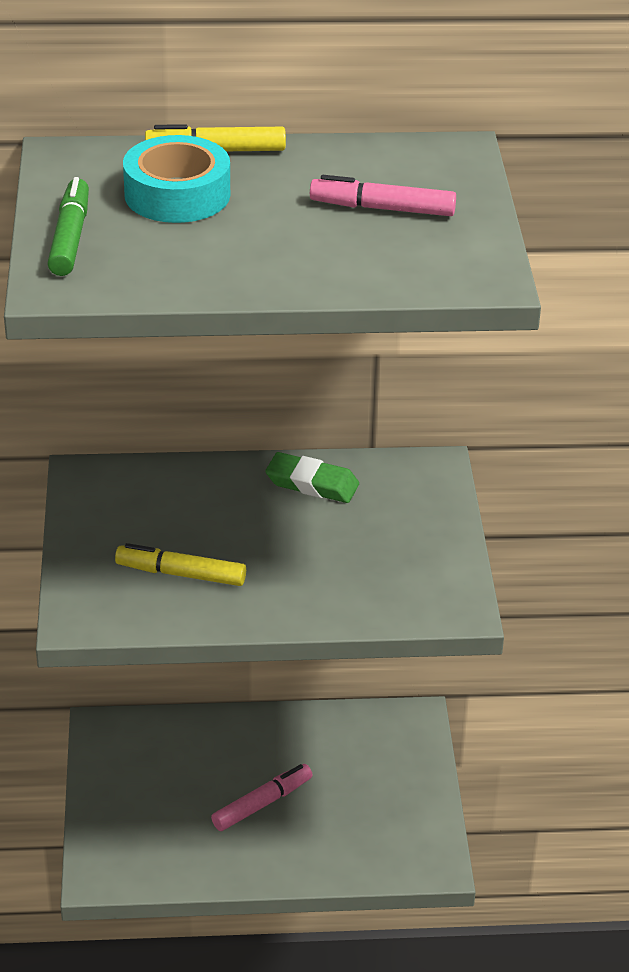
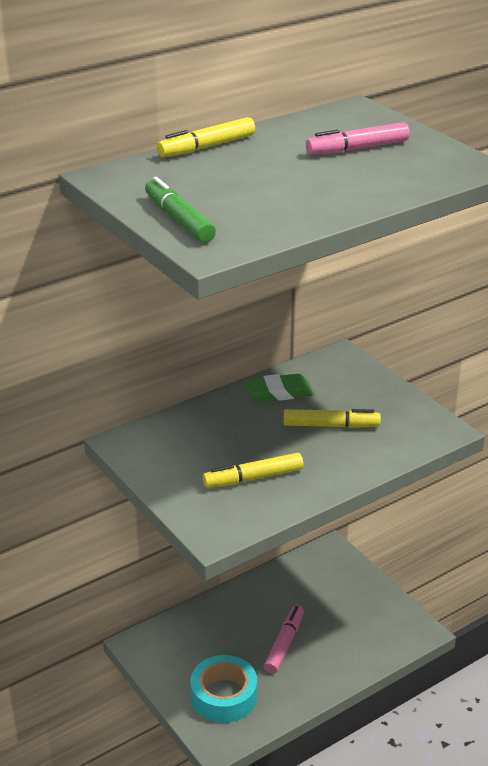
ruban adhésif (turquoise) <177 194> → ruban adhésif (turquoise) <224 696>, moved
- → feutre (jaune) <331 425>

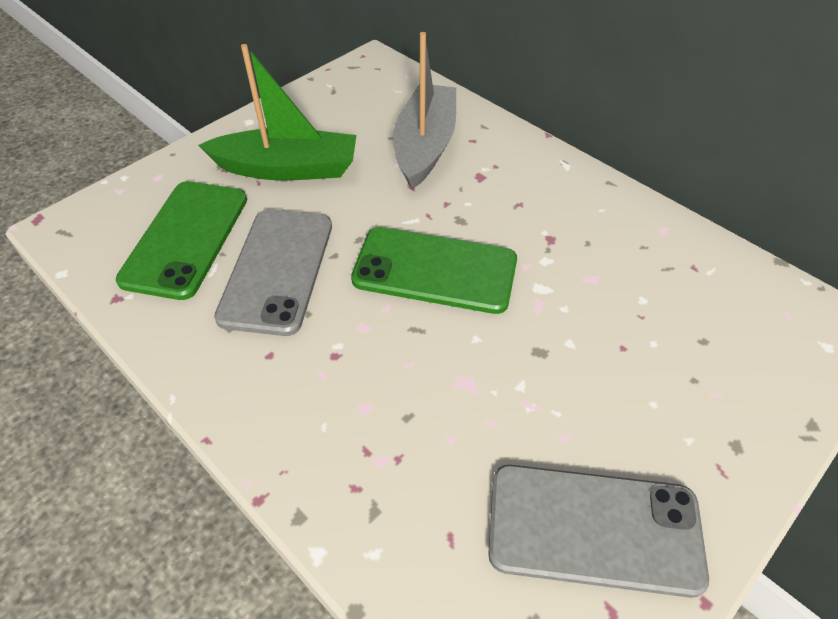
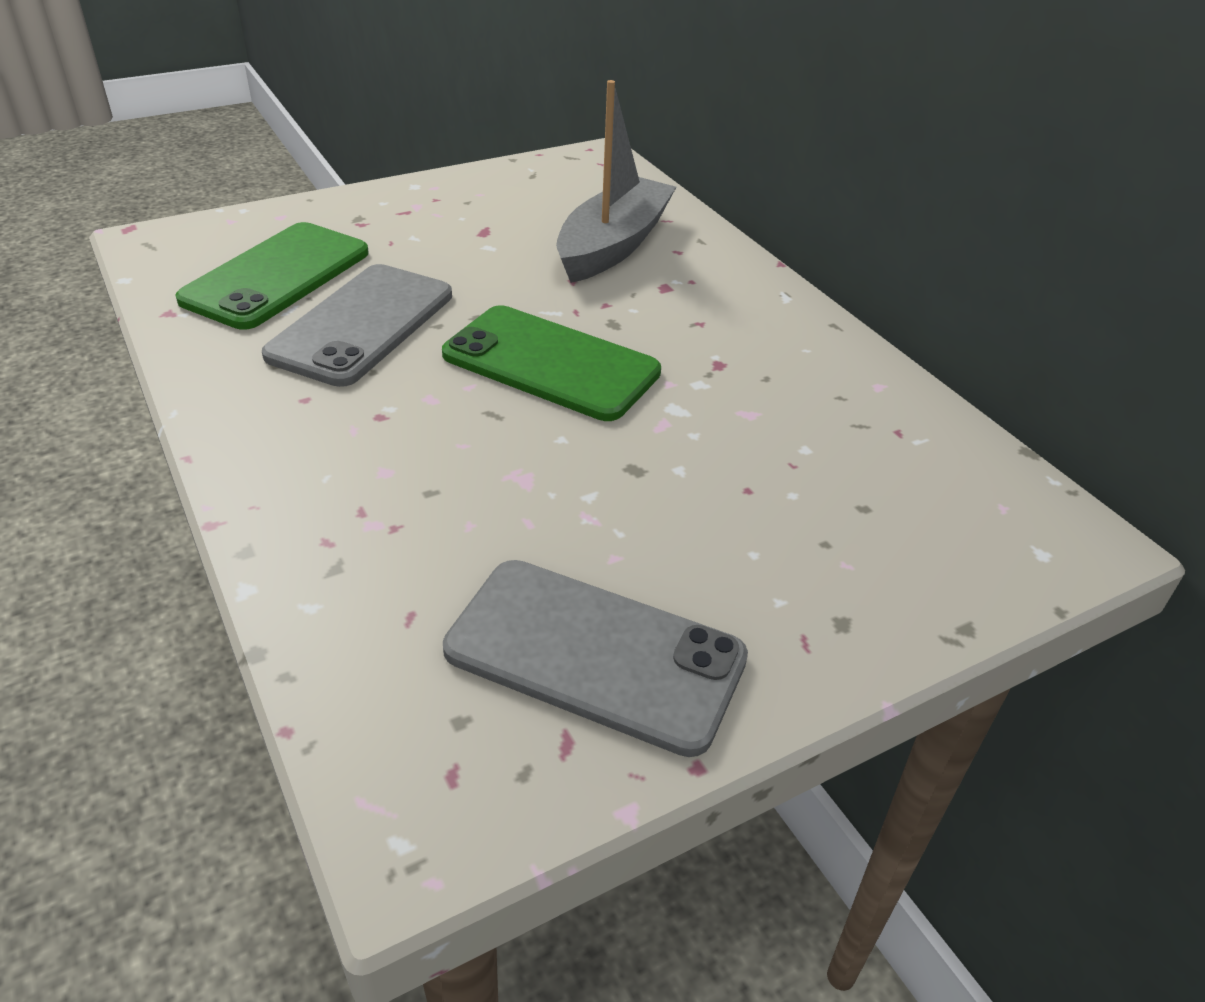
bateau (vert) <287 168> → -

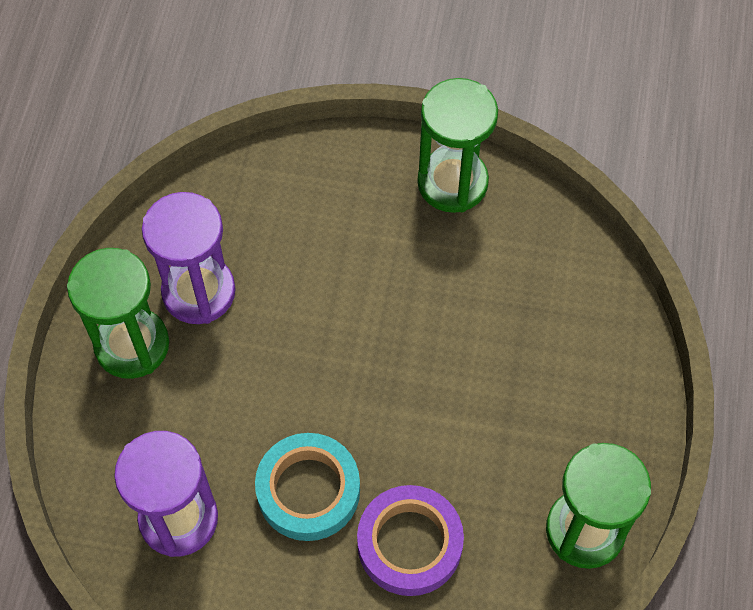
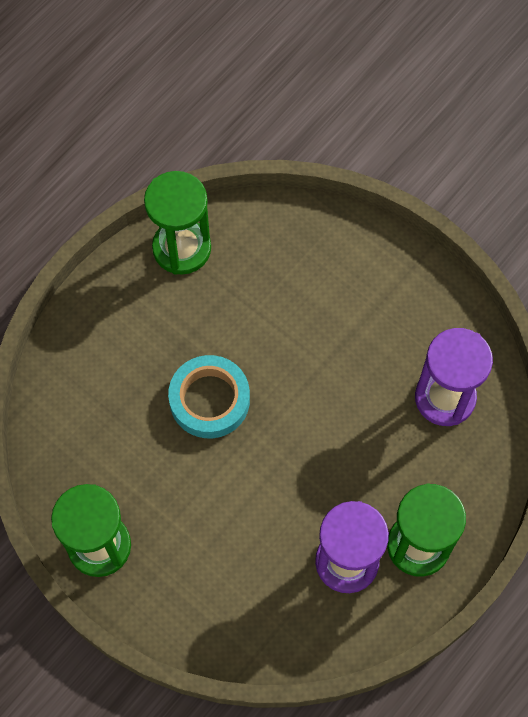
ruban adhésif (turquoise) <308 490> → ruban adhésif (turquoise) <209 400>, moved
ruban adhésif (violet) <409 544> → -

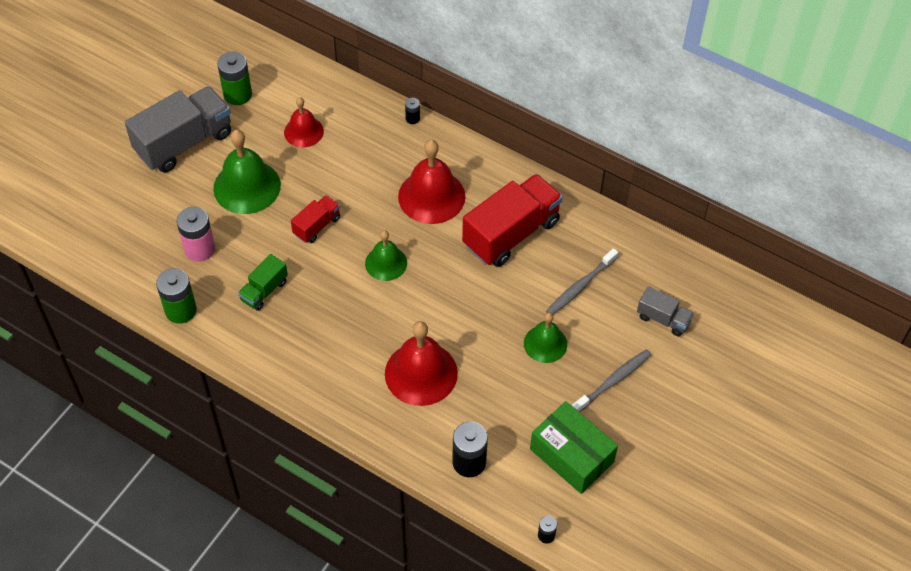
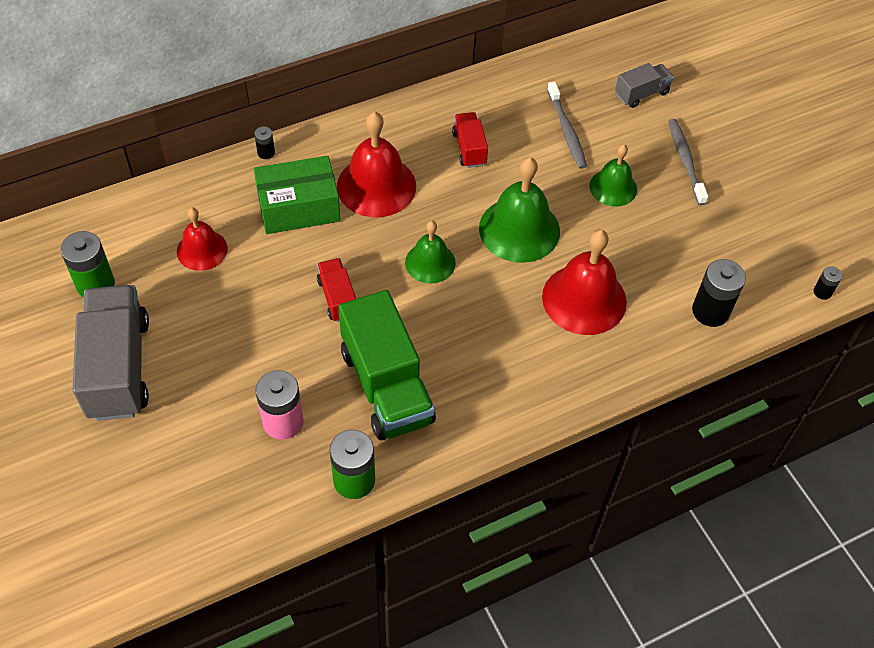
boîte (vert) <571 455> → boîte (vert) <298 207>, moved
camion (vert) <264 291> → camion (vert) <386 386>, x2.00
camion (rouge) <511 233> → camion (rouge) <469 149>, x0.50
cloche (vert) <247 186> → cloche (vert) <519 229>, moved

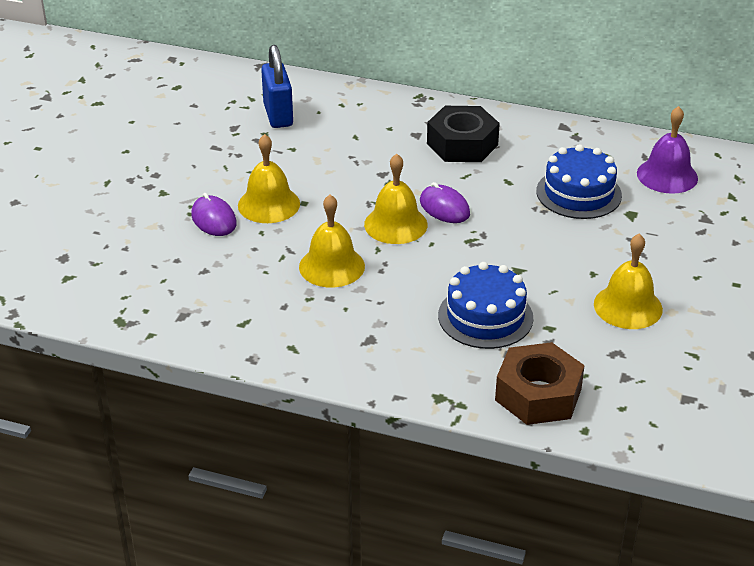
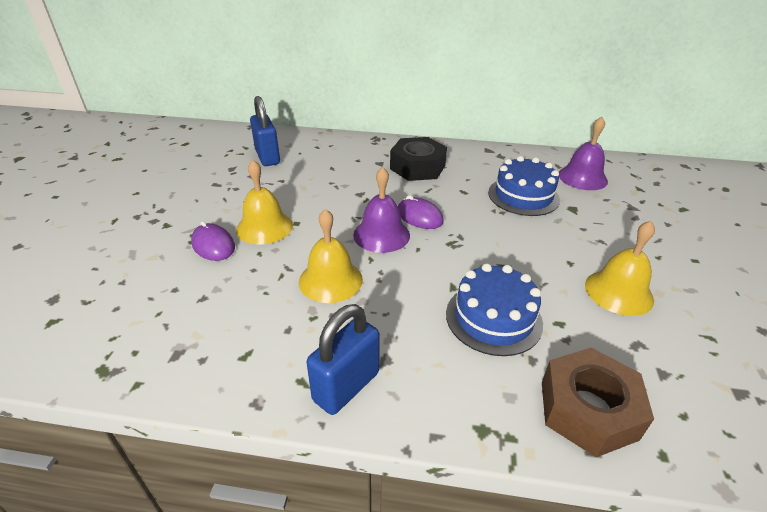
- → cadenas (bleu) <346 386>
cloche (jaune) <395 224> → cloche (violet) <381 234>

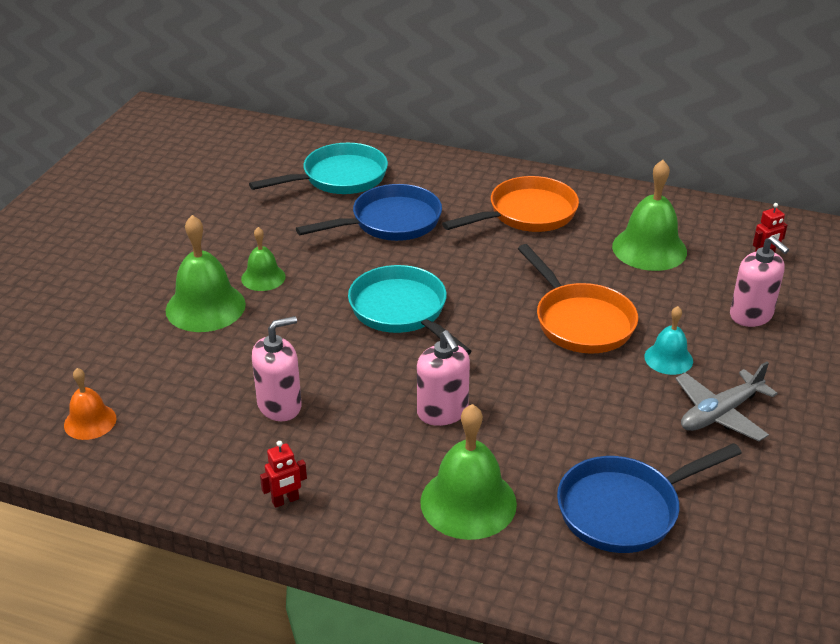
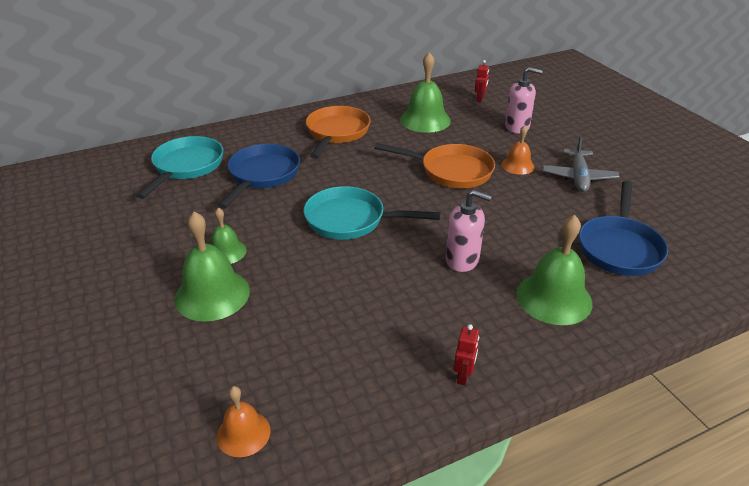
cloche (turquoise) <668 358> → cloche (orange) <518 165>
distributeur de savon (rose) <279 405> → -

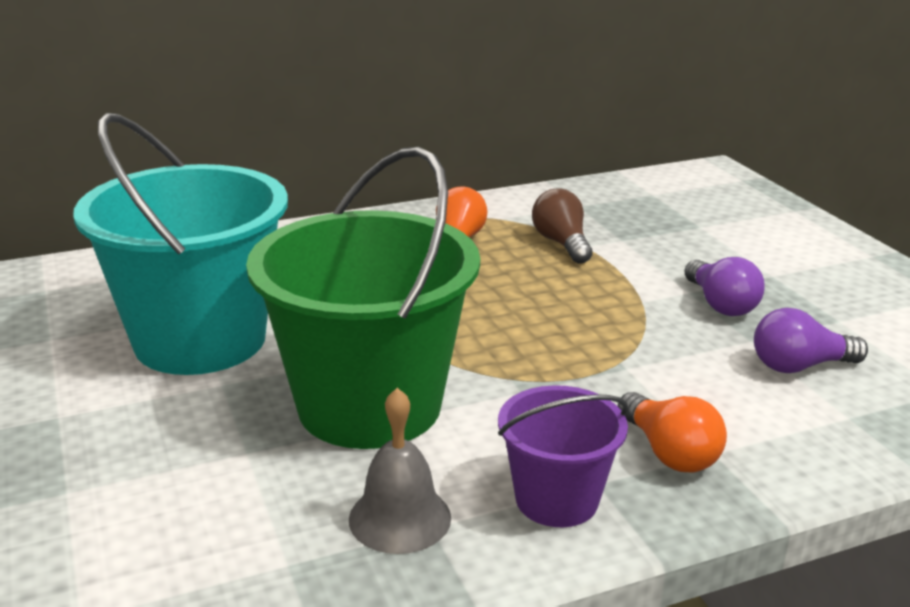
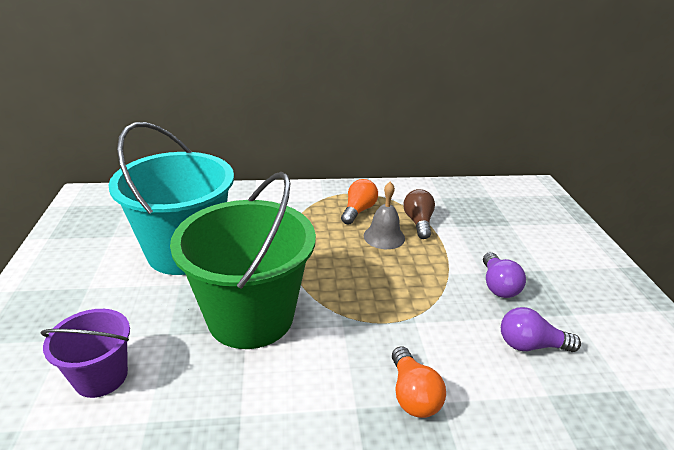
seau (violet) <556 499> → seau (violet) <101 377>, moved
cloche (gris) <400 518> → cloche (gris) <384 237>, moved

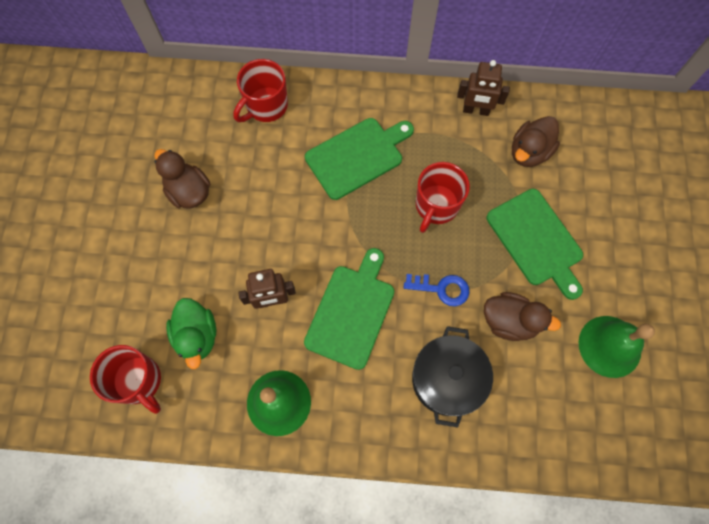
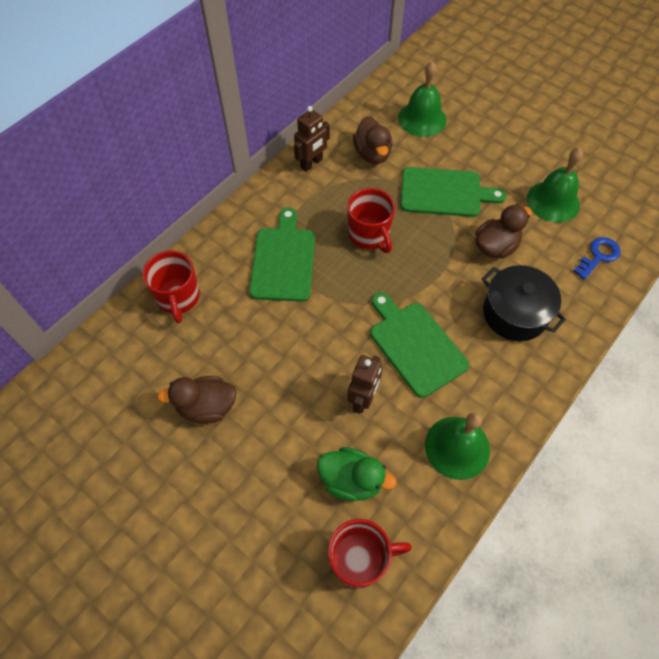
- → cloche (vert) <422 119>
clé (bleu) <441 289> → clé (bleu) <598 256>, moved

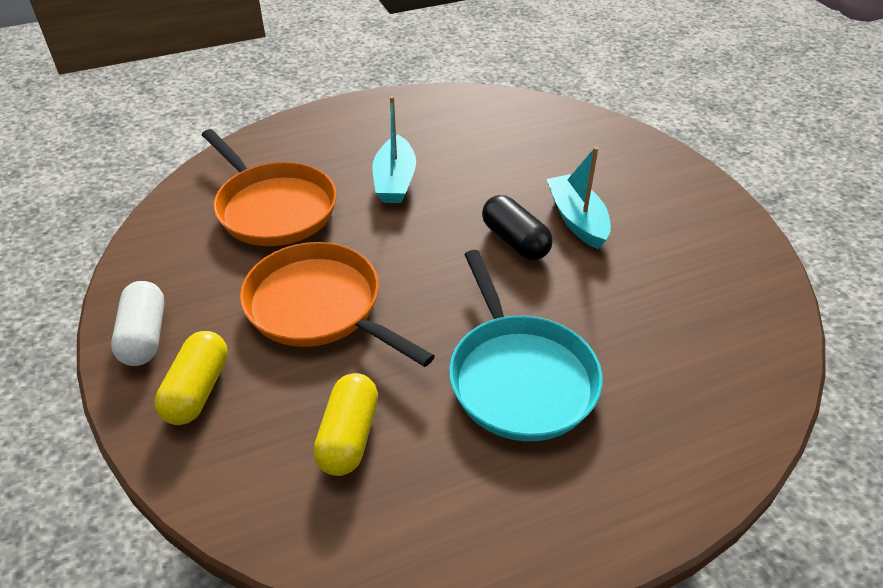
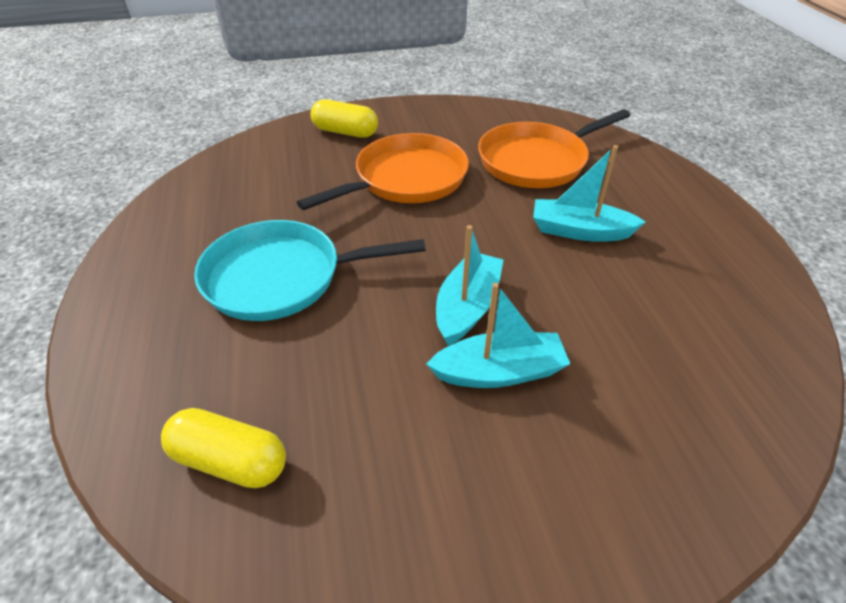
gélule (jaune) <348 436> → gélule (jaune) <230 460>, moved
gélule (noir) <515 241> → bateau (turquoise) <467 307>
gélule (blanc) <144 336> → -

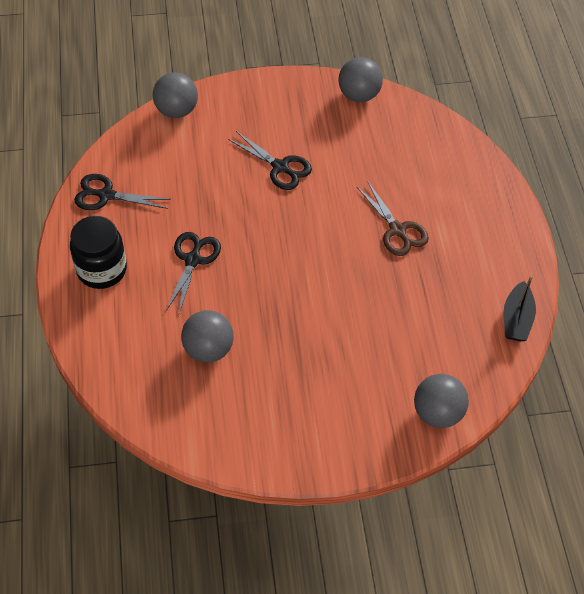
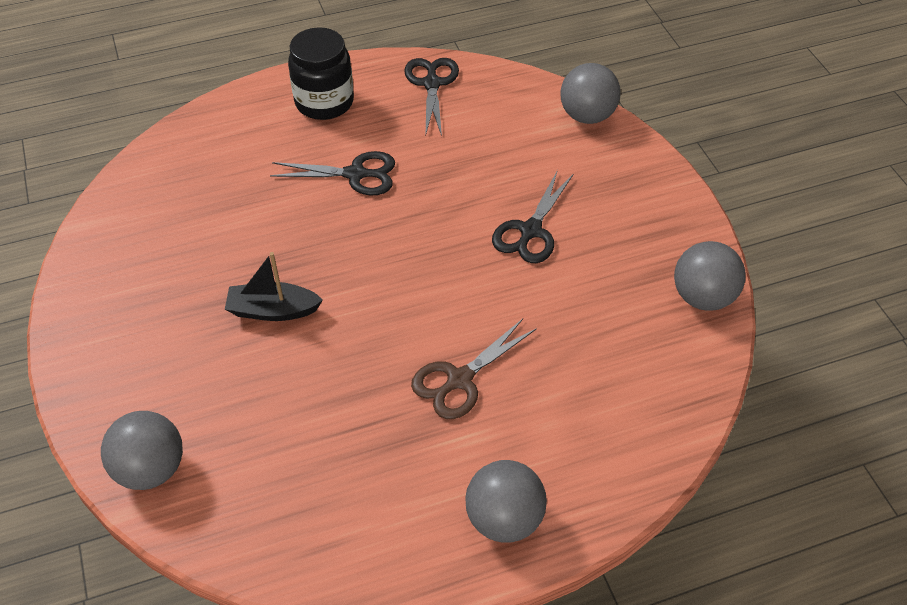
bateau (noir) <516 319> → bateau (noir) <273 310>, moved
balle (gris) <208 349> → balle (gris) <504 519>, moved

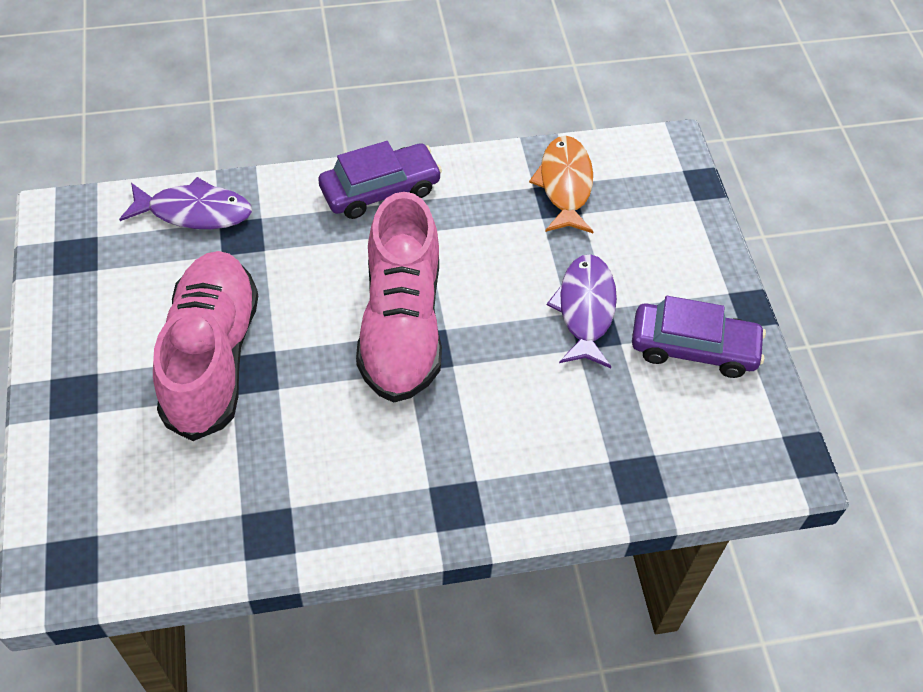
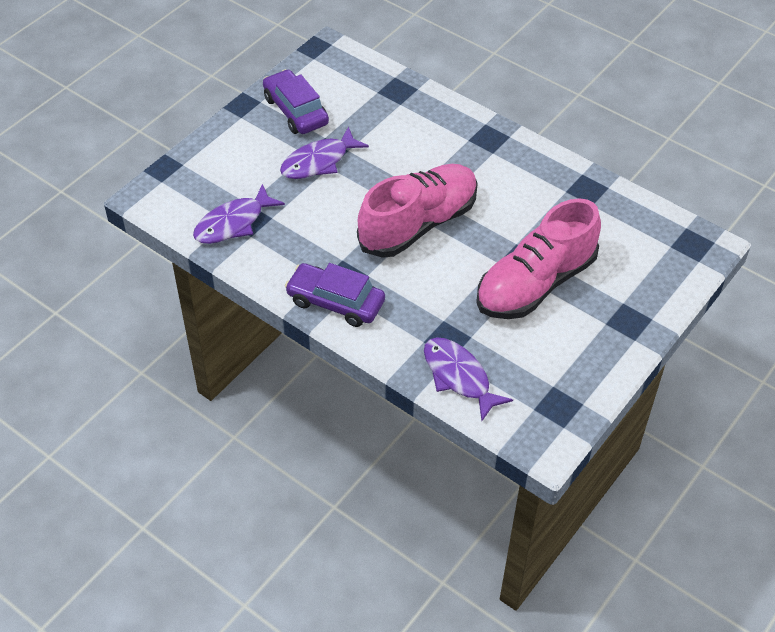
poisson (orange) <565 185> → poisson (violet) <233 223>

